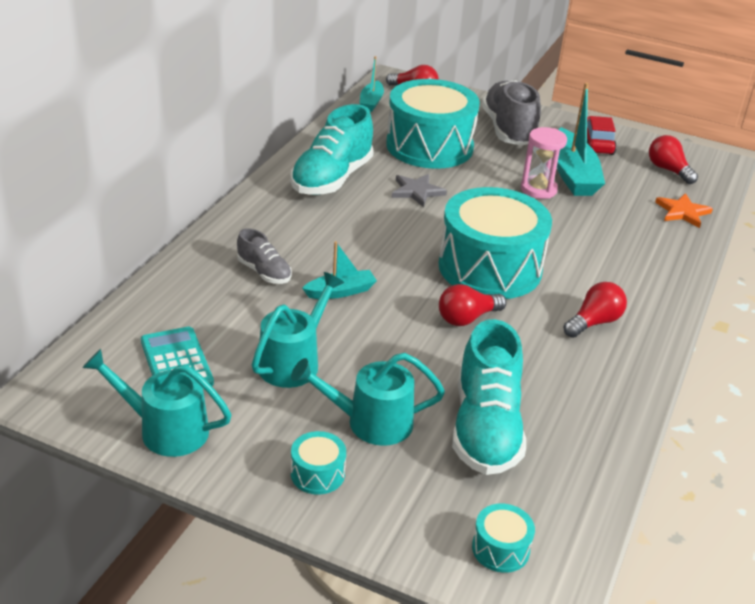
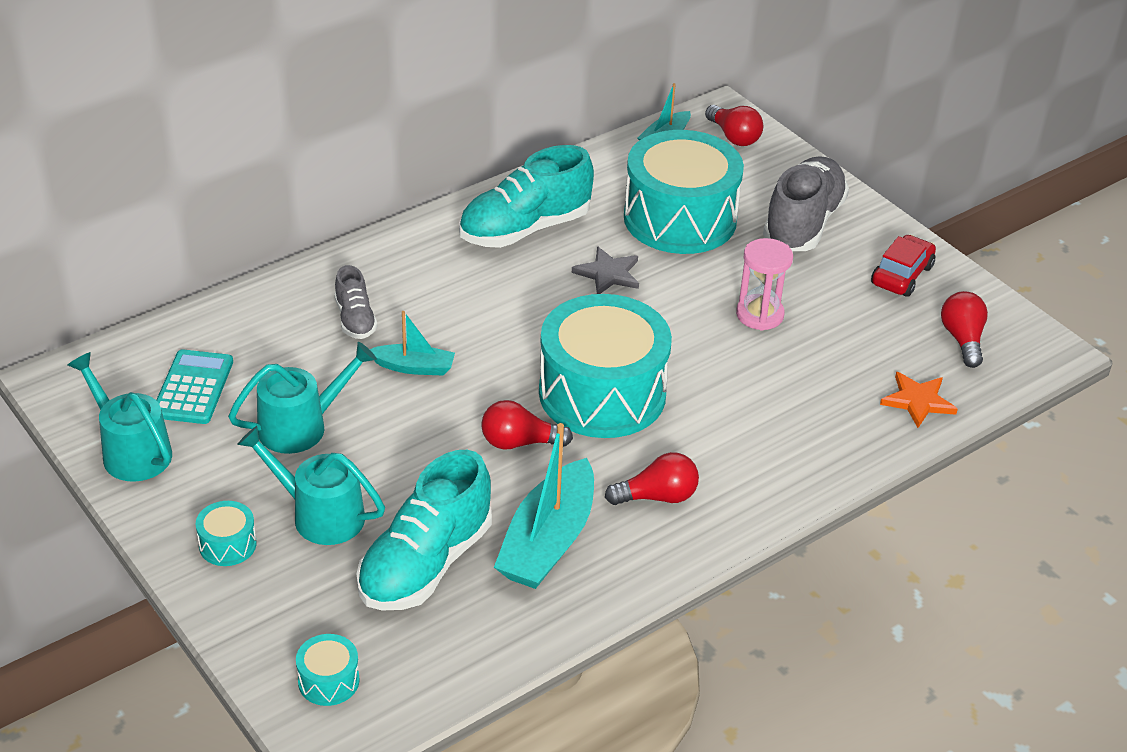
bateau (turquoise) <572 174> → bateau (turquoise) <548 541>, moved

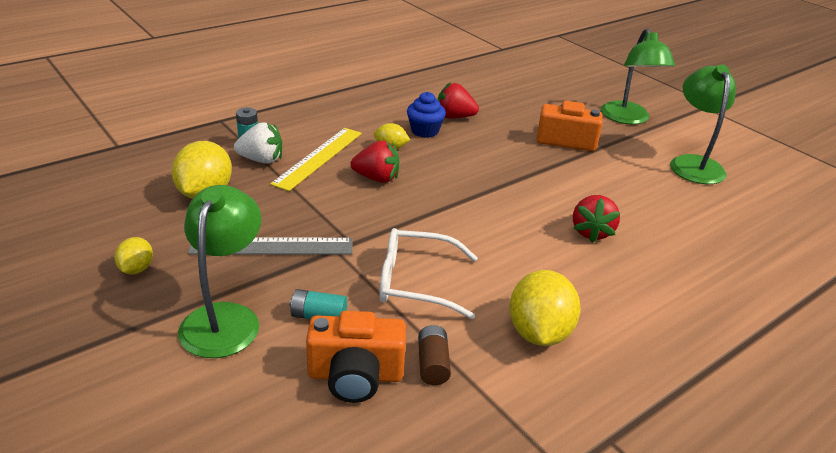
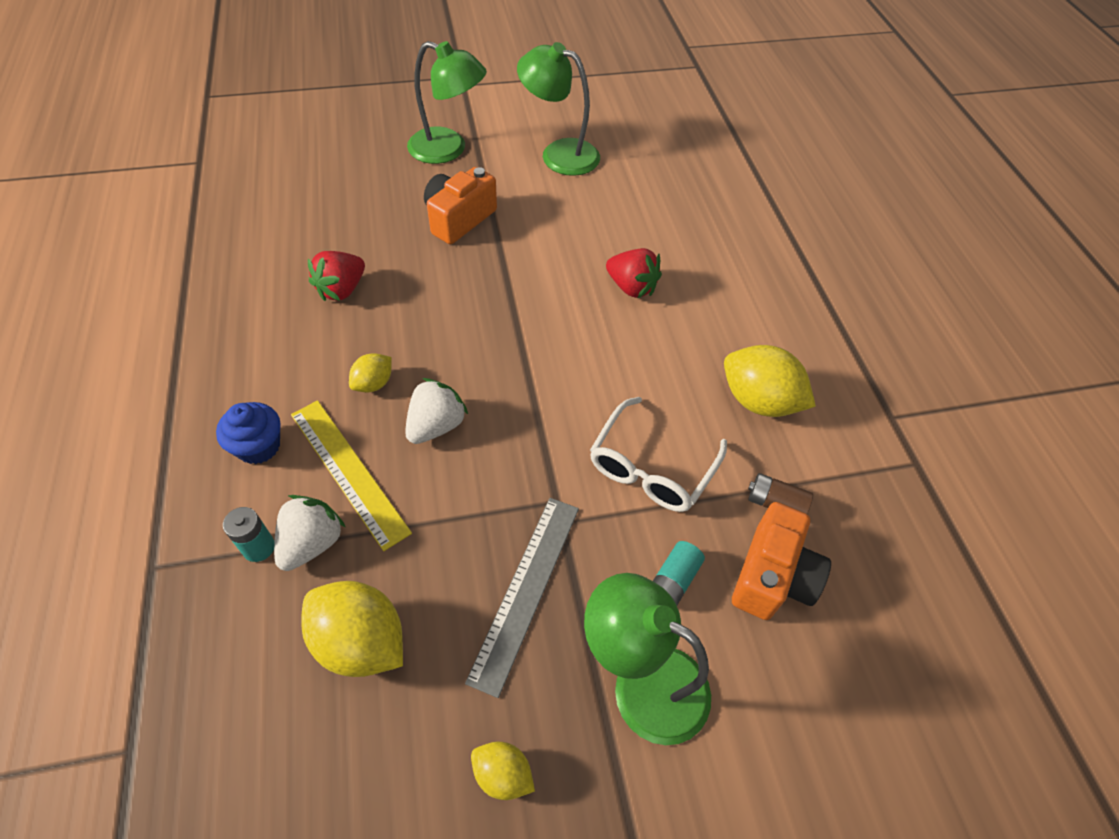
muffin (bleu) <424 131> → muffin (bleu) <258 446>, moved
fraise (rouge) <377 178> → fraise (blanc) <436 426>

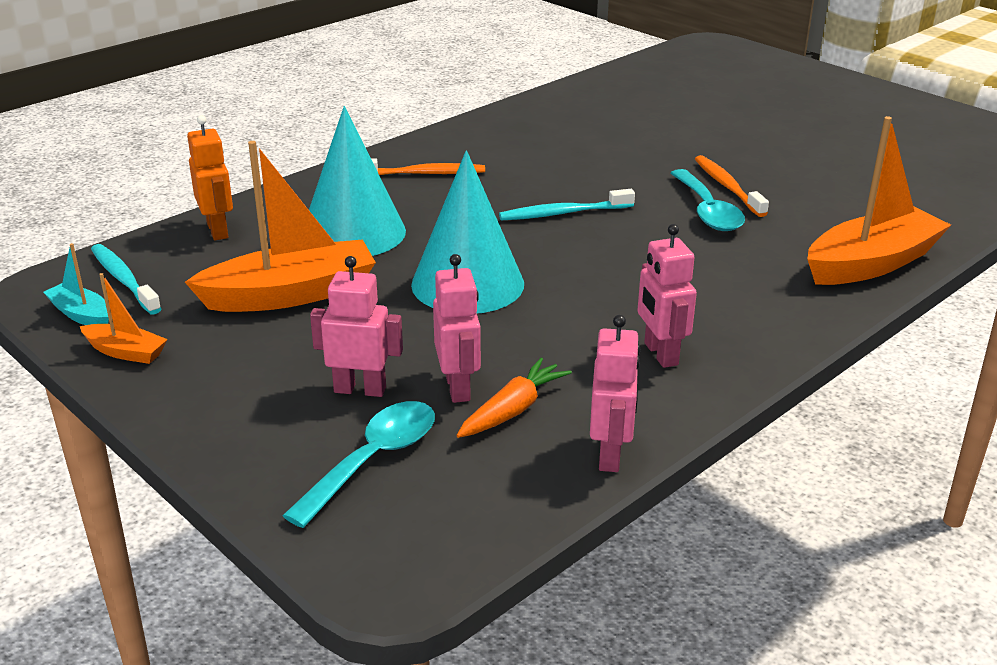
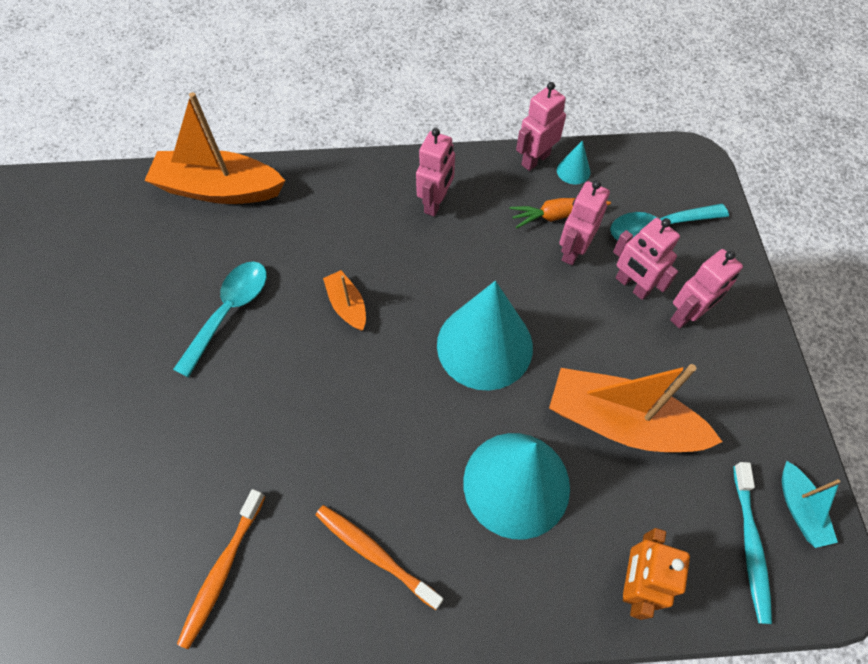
brosse à dents (orange) <727 187> → brosse à dents (orange) <222 570>, moved
bateau (orange) <125 352> → bateau (orange) <347 305>, moved
- → cône (turquoise) <573 171>
- → robot (rose) <686 315>
brosse à dents (turquoise) <563 213> → -

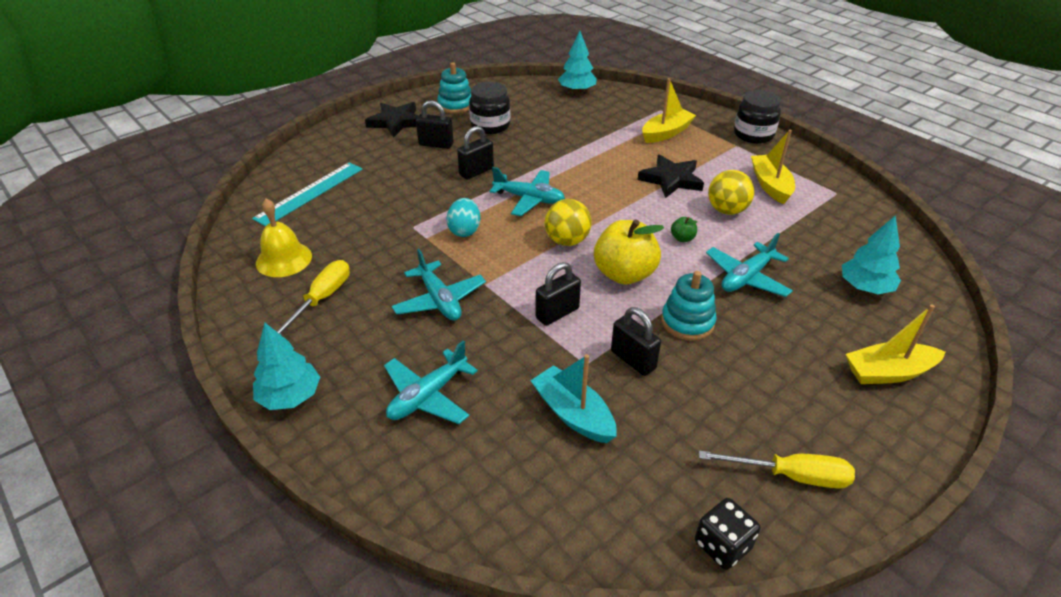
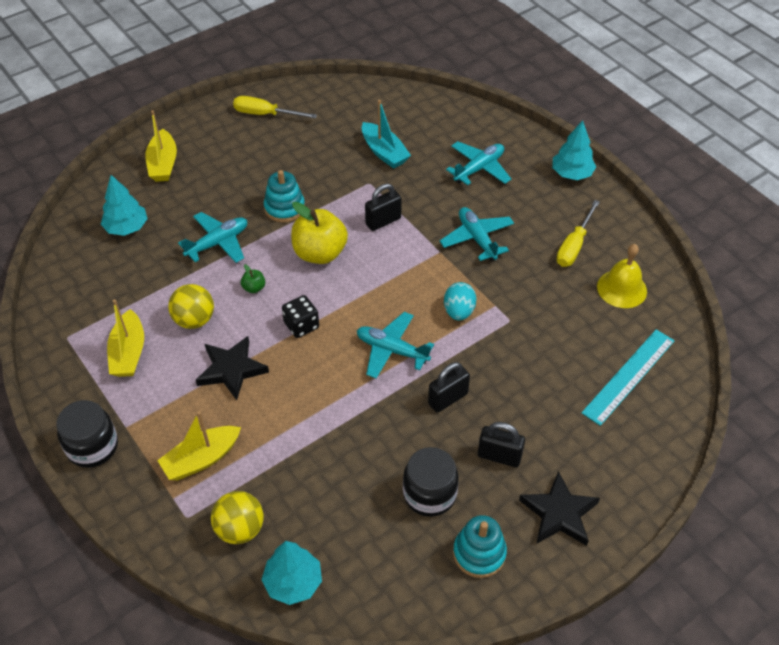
bateau (jaune) <888 372> → bateau (jaune) <163 164>, 90 degrees clockwise
balle (jaune) <567 241> → balle (jaune) <240 529>, moved
dé (noir) <722 545> → dé (noir) <301 325>, moved
cadenas (noir) <633 360> → -

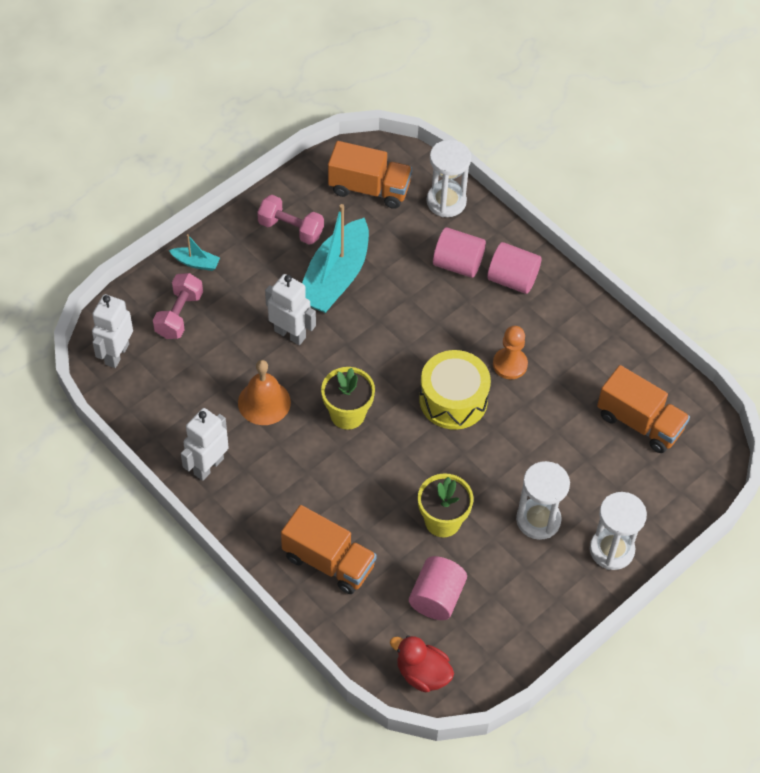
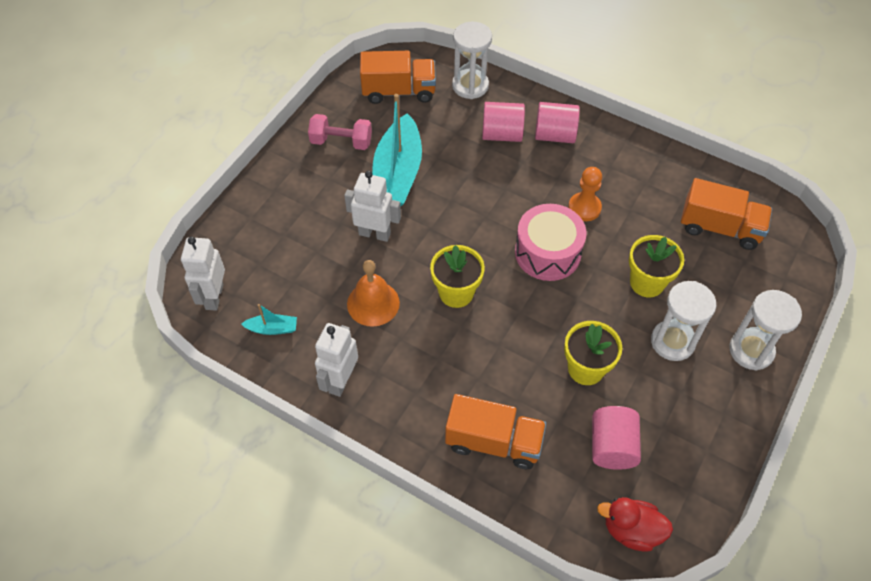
bateau (turquoise) <196 263> → bateau (turquoise) <272 328>, moved
tambour (jaune) <453 399> → tambour (rose) <547 252>
- → pot de fleurs (jaune) <647 282>
haltère (rose) <179 315> → -

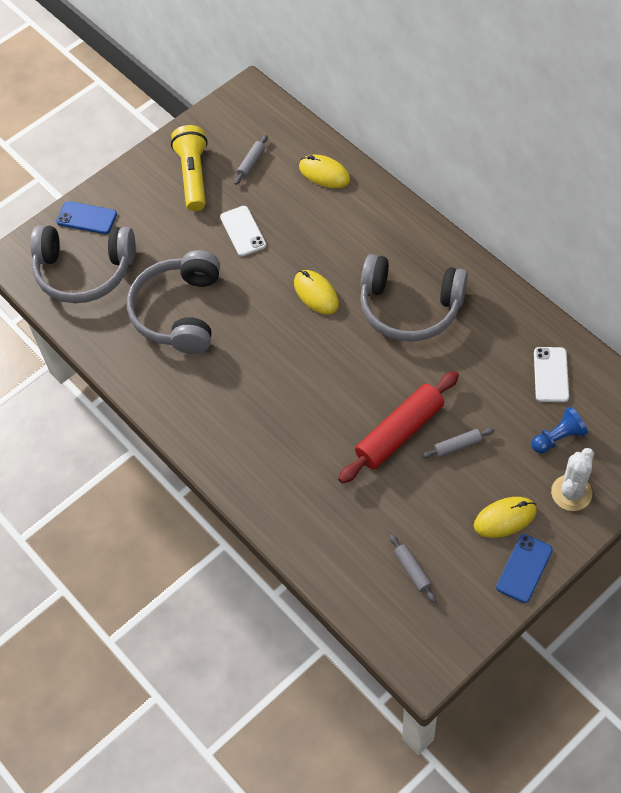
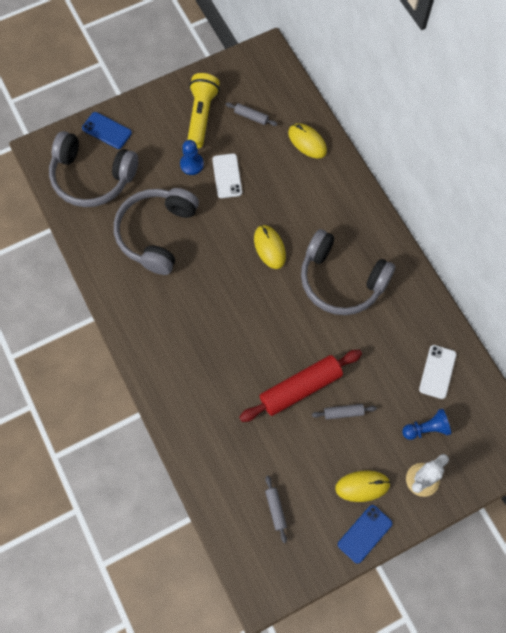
- → pion (bleu) <192 164>
rouleau à pâtisserie (gris) <251 163> → rouleau à pâtisserie (gris) <251 117>, 75 degrees clockwise

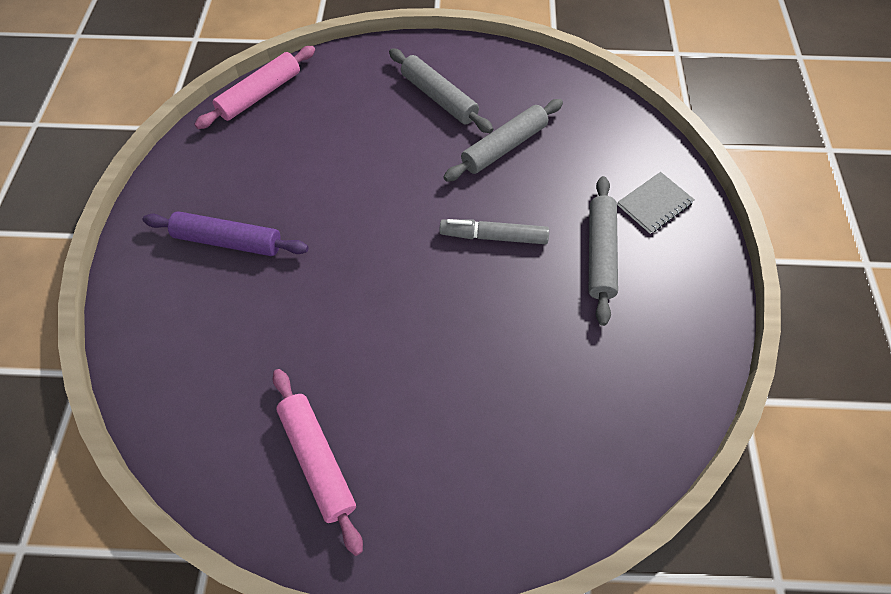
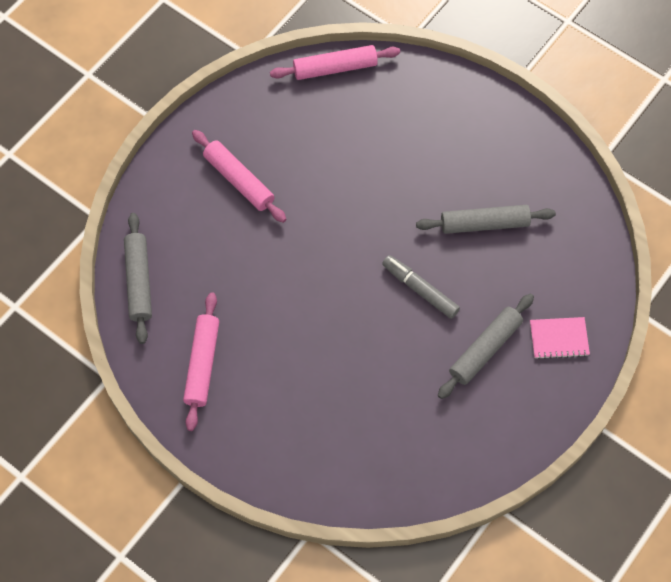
rouleau à pâtisserie (gris) <439 98> → rouleau à pâtisserie (gris) <139 281>, moved
rouleau à pâtisserie (violet) <228 241> → rouleau à pâtisserie (rose) <239 180>
carnet (gris) <654 204> → carnet (rose) <559 339>

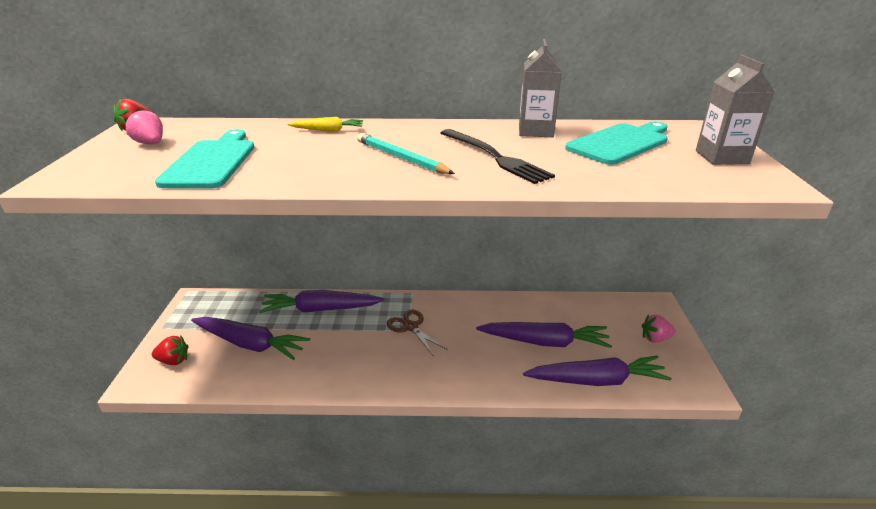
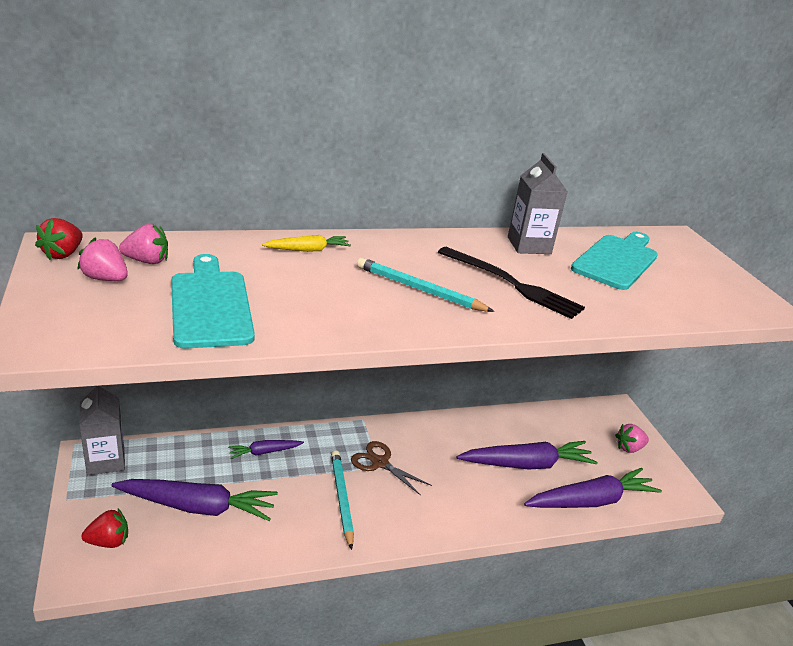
brique de lait (gris) <721 157> → brique de lait (gris) <106 461>, moved
- → fraise (rose) <147 261>
carotte (violet) <321 309> → carotte (violet) <264 452>, x0.51
- → crayon (turquoise) <341 498>

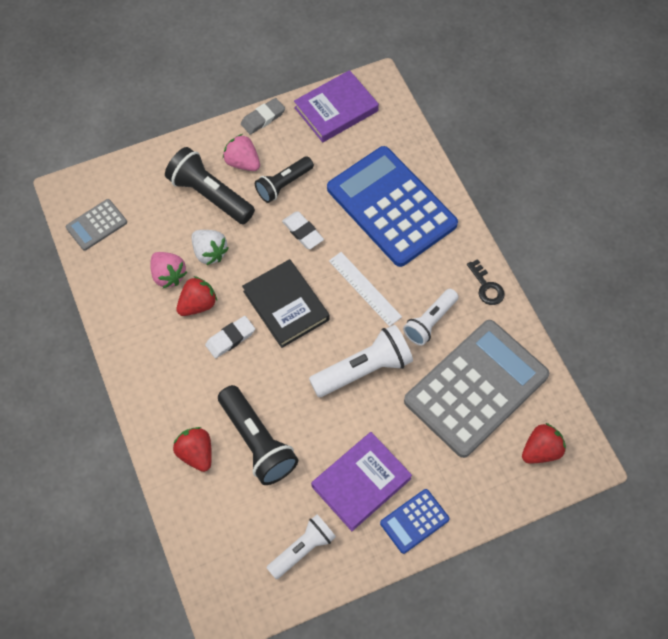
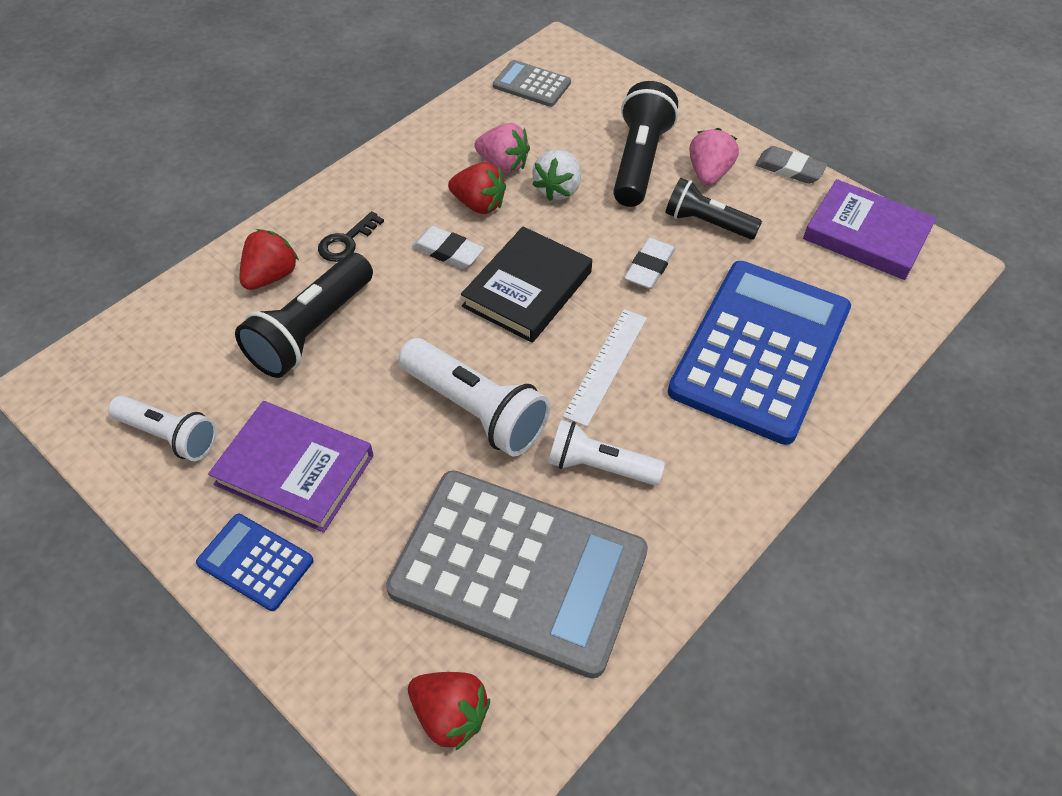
clé (noir) <486 287> → clé (noir) <346 242>, moved
fraise (rose) <168 275> → fraise (rose) <503 165>, 90 degrees counterclockwise

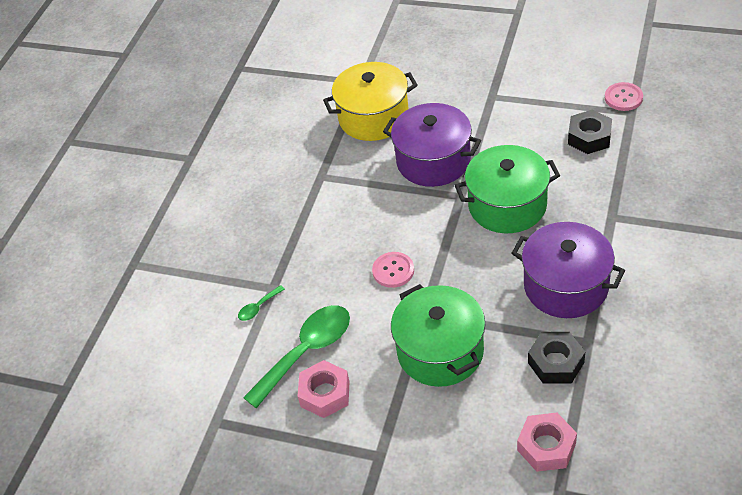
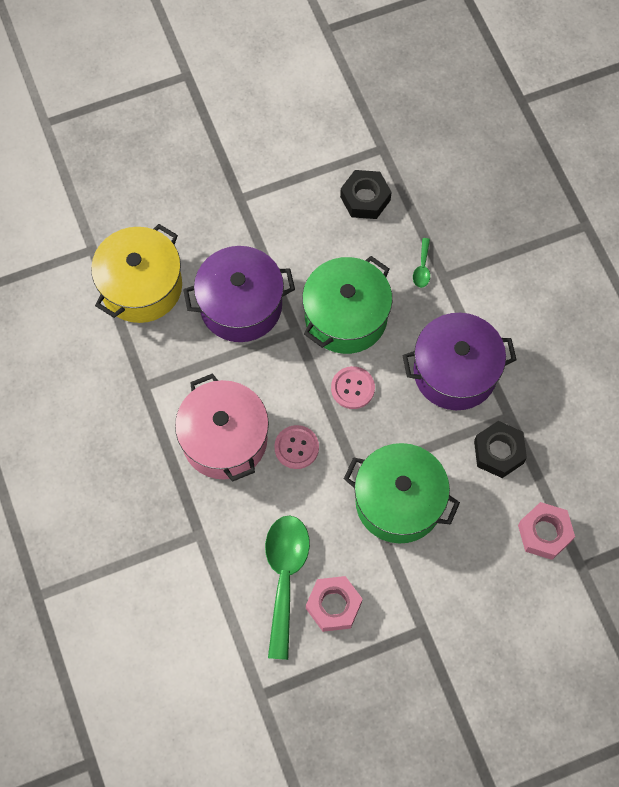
- → marmite (rose) <224 439>
bouton (rose) <623 98> → bouton (rose) <352 388>, moved
cuillère (vert) <258 307> → cuillère (vert) <422 268>, moved

